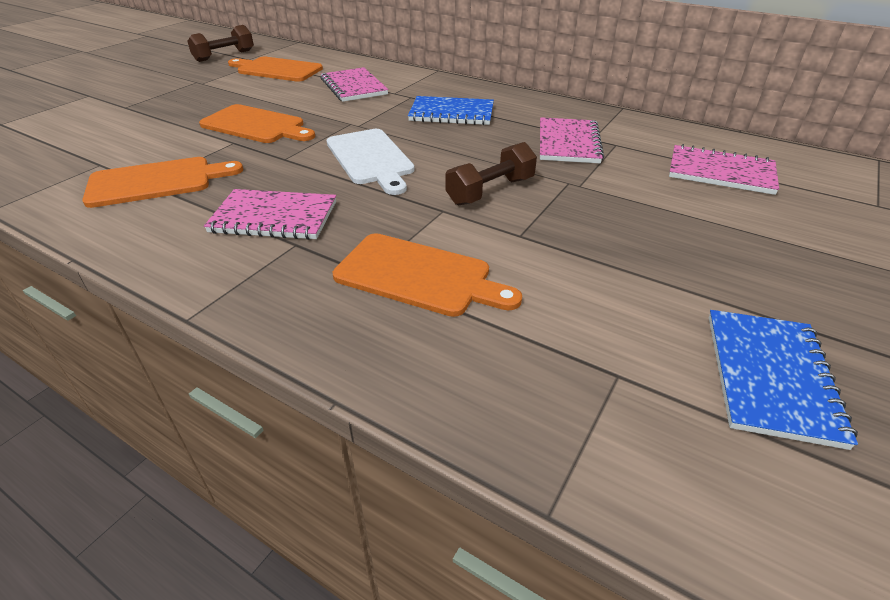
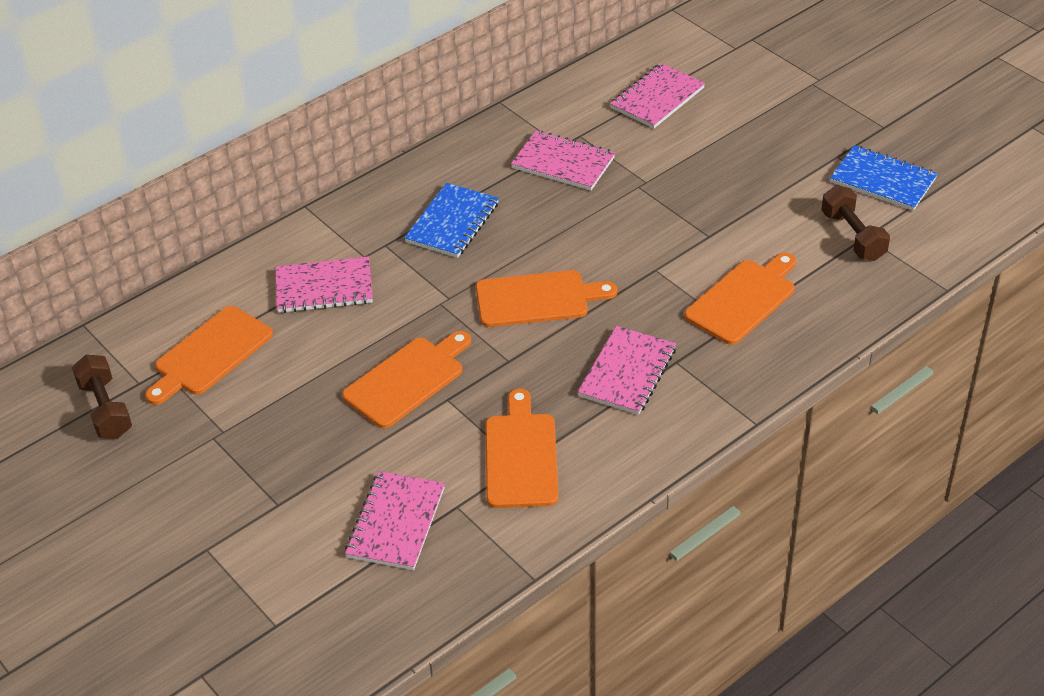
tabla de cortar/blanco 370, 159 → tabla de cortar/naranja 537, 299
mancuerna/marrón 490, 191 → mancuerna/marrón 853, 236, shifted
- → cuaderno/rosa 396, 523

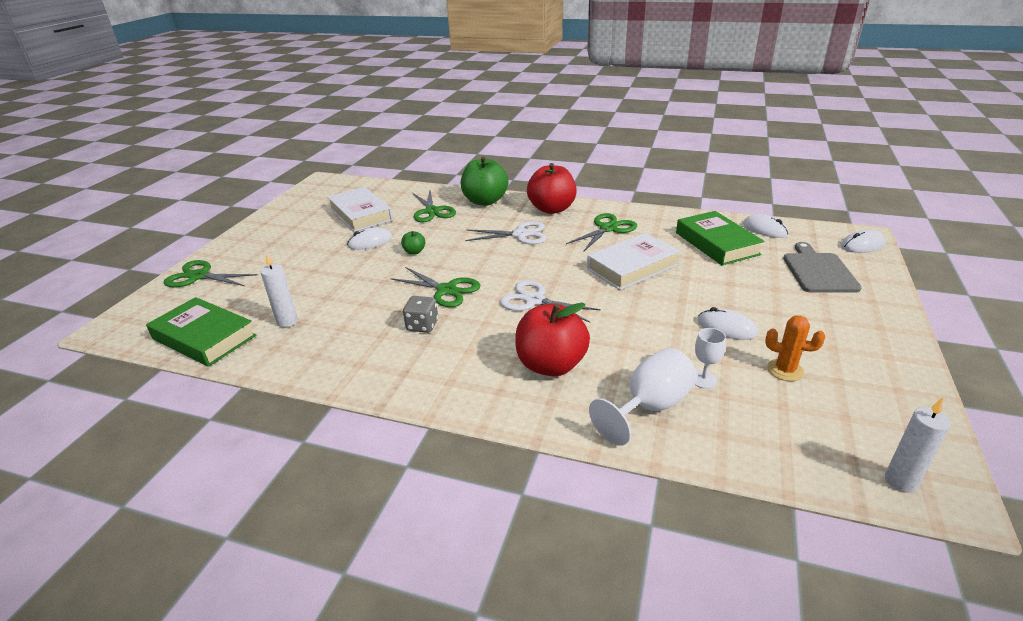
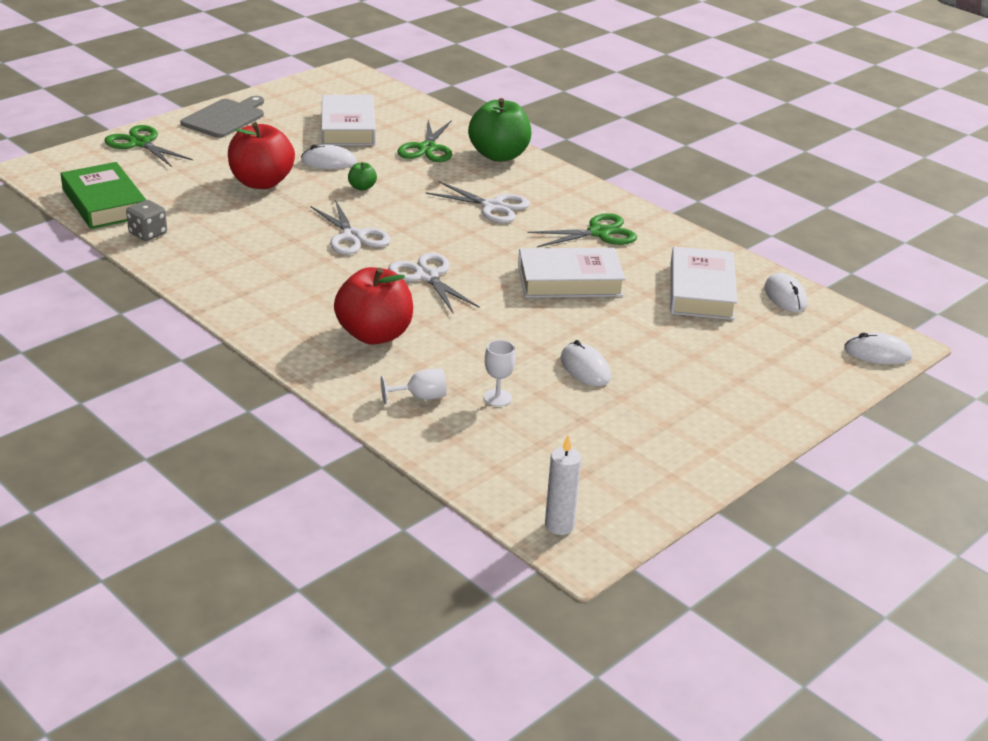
vela/blanco 287, 321 → -
tijeras/verde 446, 290 → tijeras/blanco 353, 236
dado/gris 422, 325 → dado/gris 148, 233, shifted
manzana/rojo 552, 209 → manzana/rojo 261, 182, shifted
copa/blanco 650, 407 → copa/blanco 420, 397, x0.56
libro/verde 716, 243 → libro/blanco 701, 291
cactus/naranja 785, 370 → -
tabla de cortar/gris 818, 271 → tabla de cortar/gris 225, 118, shifted

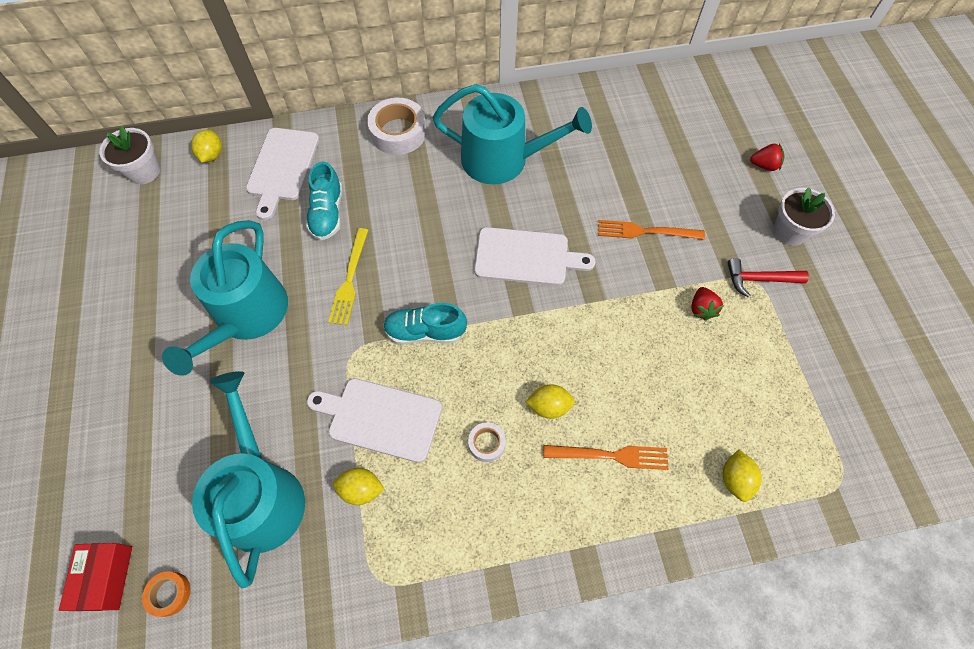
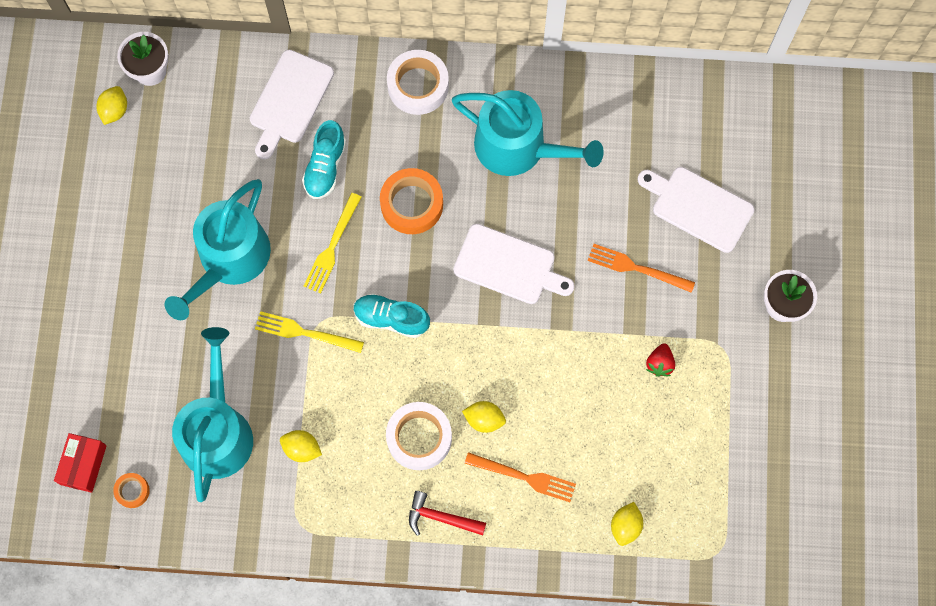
limón/amarillo 212, 155 → limón/amarillo 115, 110, shifted
tabla de cortar/blanco 380, 418 → tabla de cortar/blanco 698, 207, shifted
cinta adhesiva/blanco 486, 443 → cinta adhesiva/blanco 419, 438, x1.95
martillo/rojo 758, 279 → martillo/rojo 440, 517, shifted
fresa/rojo 764, 165 → -
- → tenedor/amarillo 304, 332
- → cinta adhesiva/naranja 412, 204

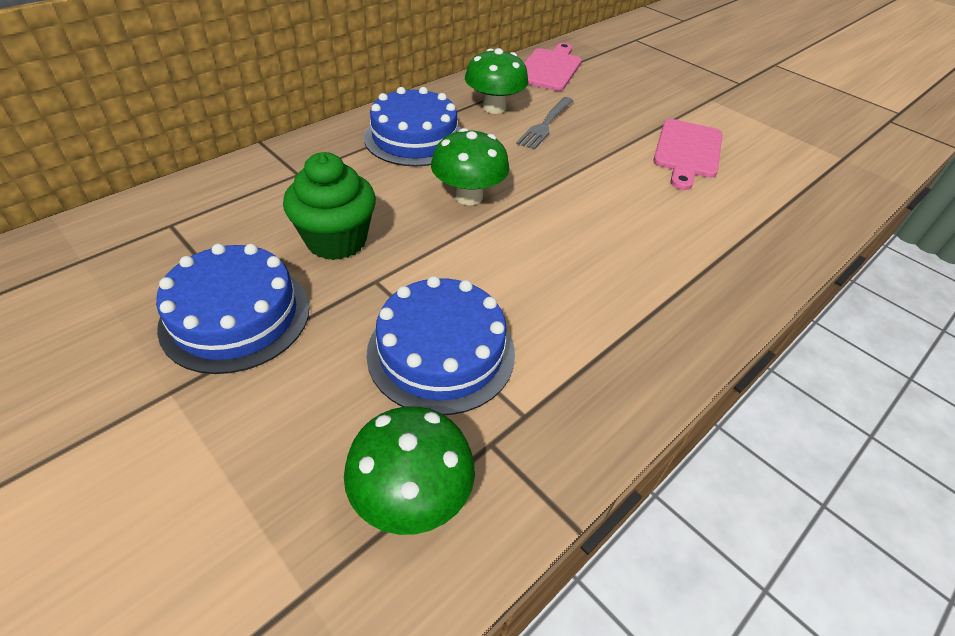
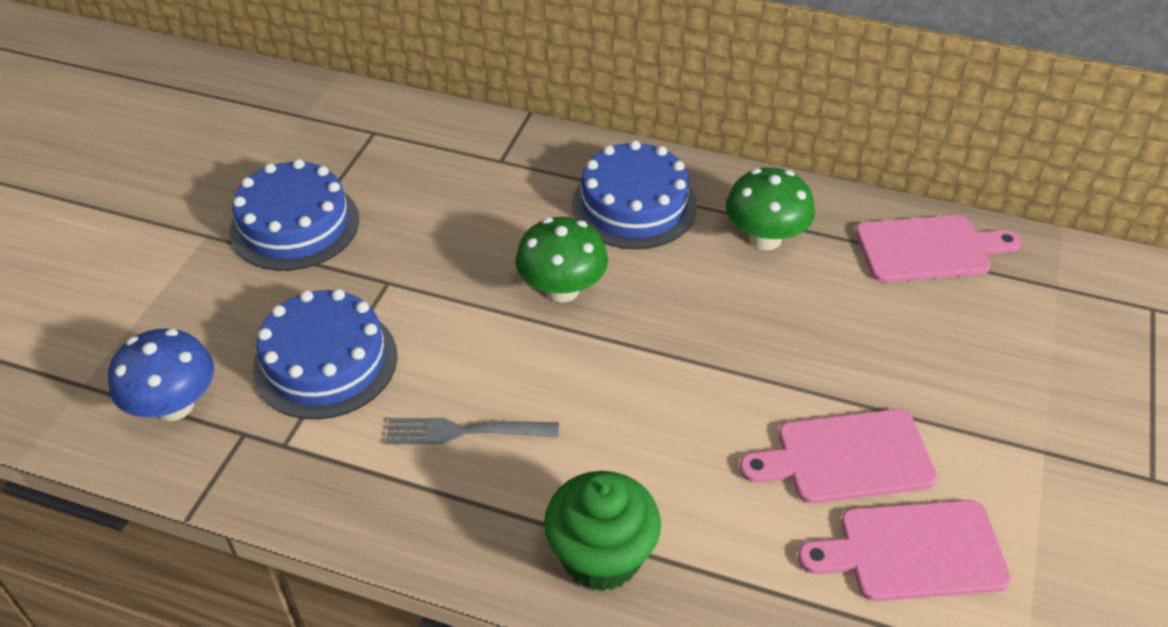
magdalena/verde 336, 240 → magdalena/verde 601, 556, shifted
seta/verde 412, 496 → seta/azul 174, 405
tenedor/gris 545, 124 → tenedor/gris 465, 431, shifted
- → tabla de cortar/rosa 913, 551

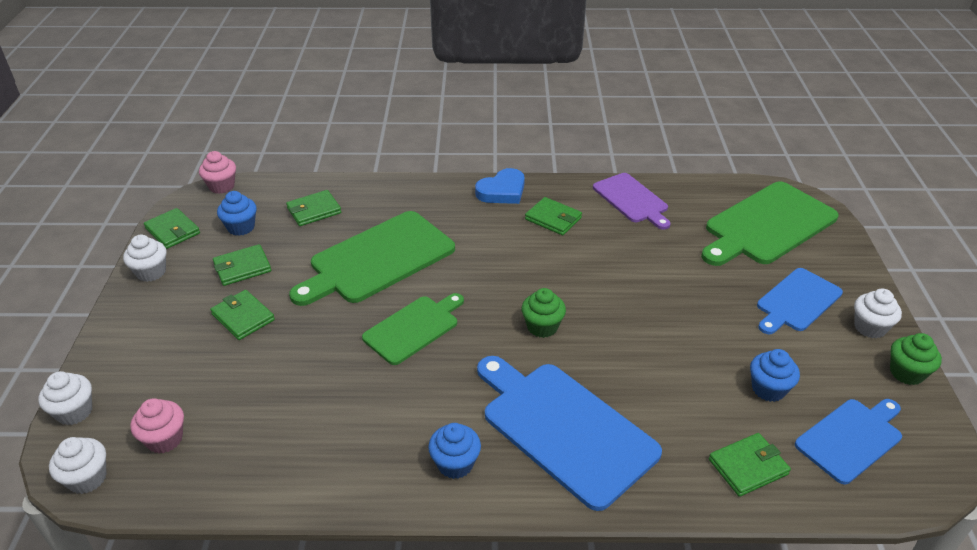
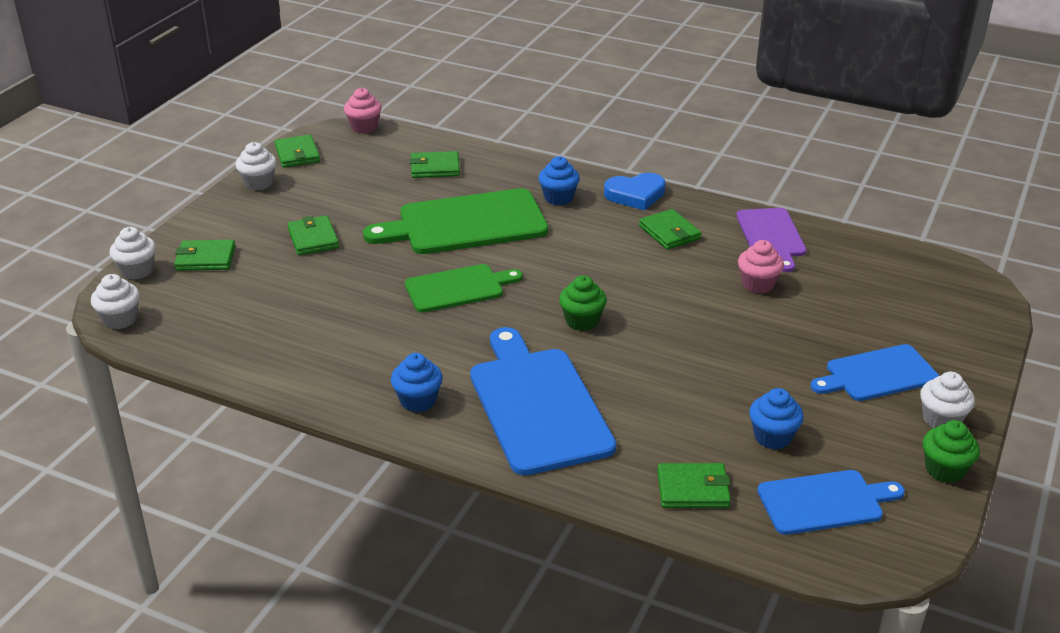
magdalena/rosa 165, 439 → magdalena/rosa 758, 284, shifted
cartera/verde 242, 267 → cartera/verde 205, 258, shifted
magdalena/azul 241, 227 → magdalena/azul 558, 198, shifted
tabla de cortar/verde 768, 225 → -

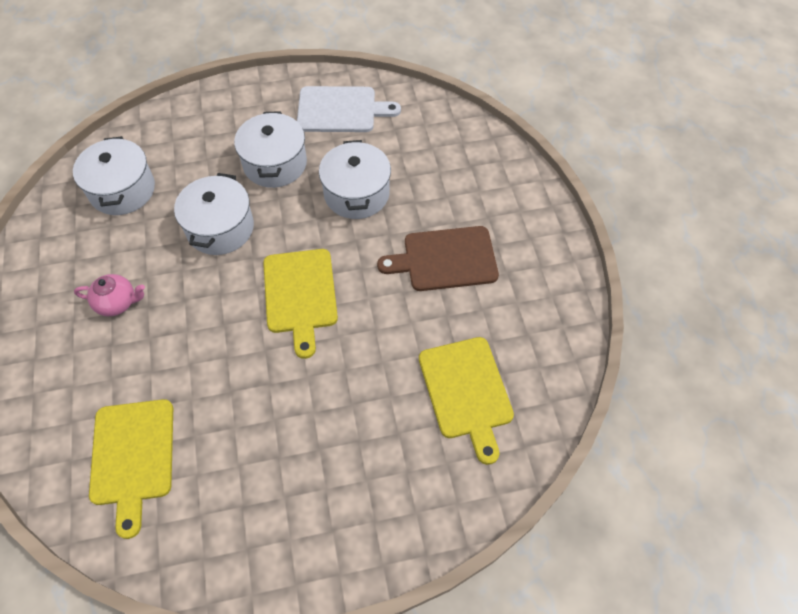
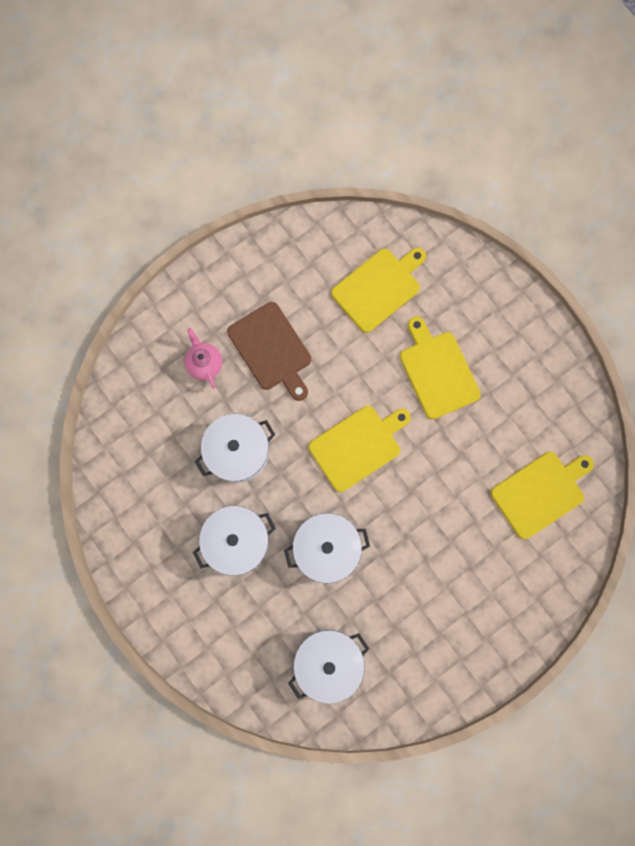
tetera/rosa 118, 303 → tetera/rosa 204, 363, shifted
tabla de cortar/blanco 341, 110 → -
- → tabla de cortar/amarillo 437, 371

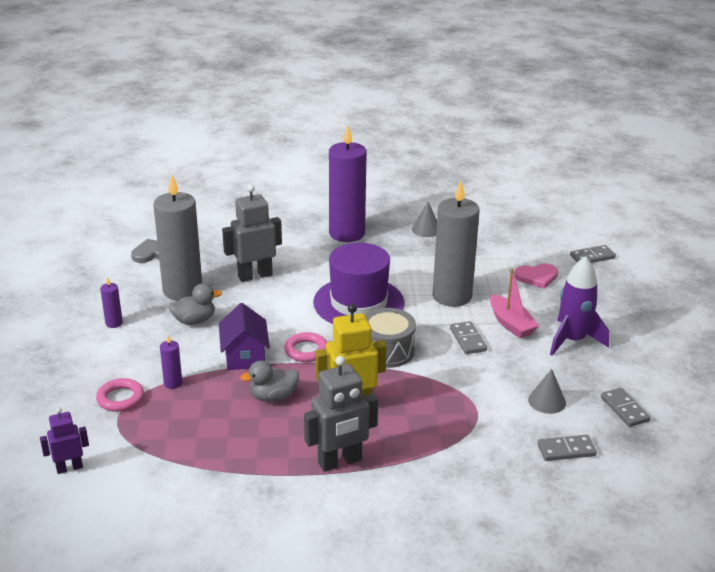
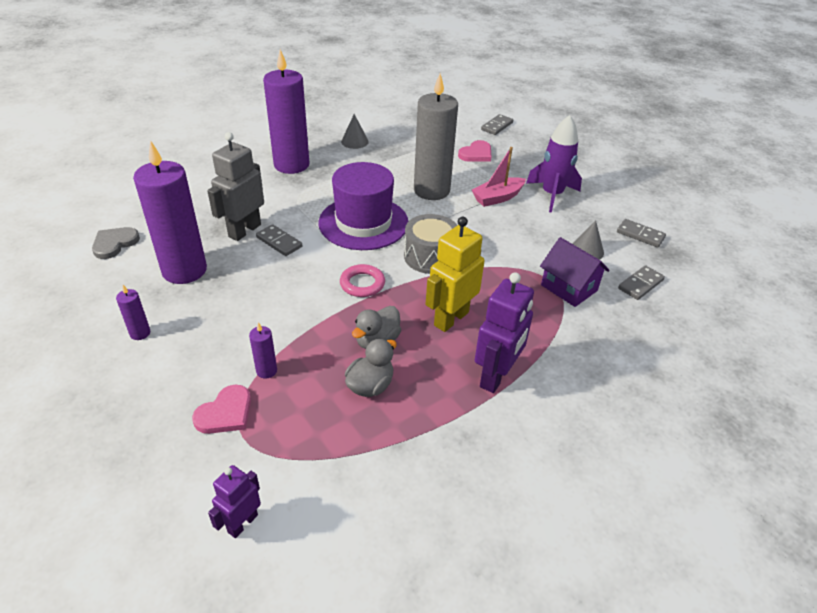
anillo/rosa 120, 398 → corazón/rosa 225, 413
vela/gris 182, 290 → vela/morado 184, 270
pato/gris 194, 321 → pato/gris 370, 385, shifted
casa/morado 245, 356 → casa/morado 569, 288, shifted
robot/gris 340, 462 → robot/morado 496, 376
ficha de dominó/gris 467, 340 → ficha de dominó/gris 279, 242, shifted
barco/rosa 511, 324 → barco/rosa 497, 198, 120 degrees clockwise

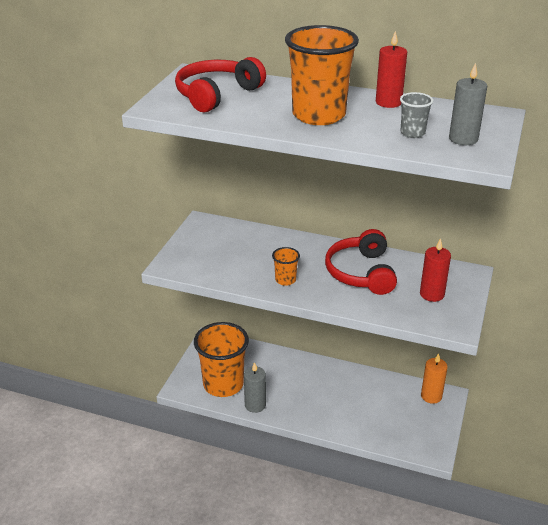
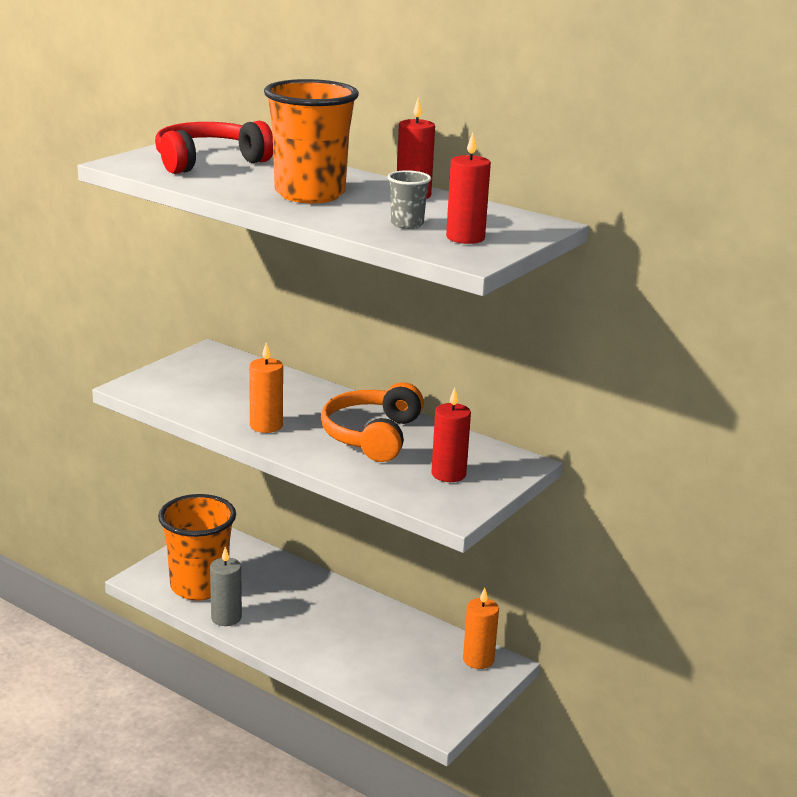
vaso/naranja 285, 280 → vela/naranja 266, 426
auriculares/rojo 361, 272 → auriculares/naranja 372, 436
vela/gris 463, 139 → vela/rojo 465, 238

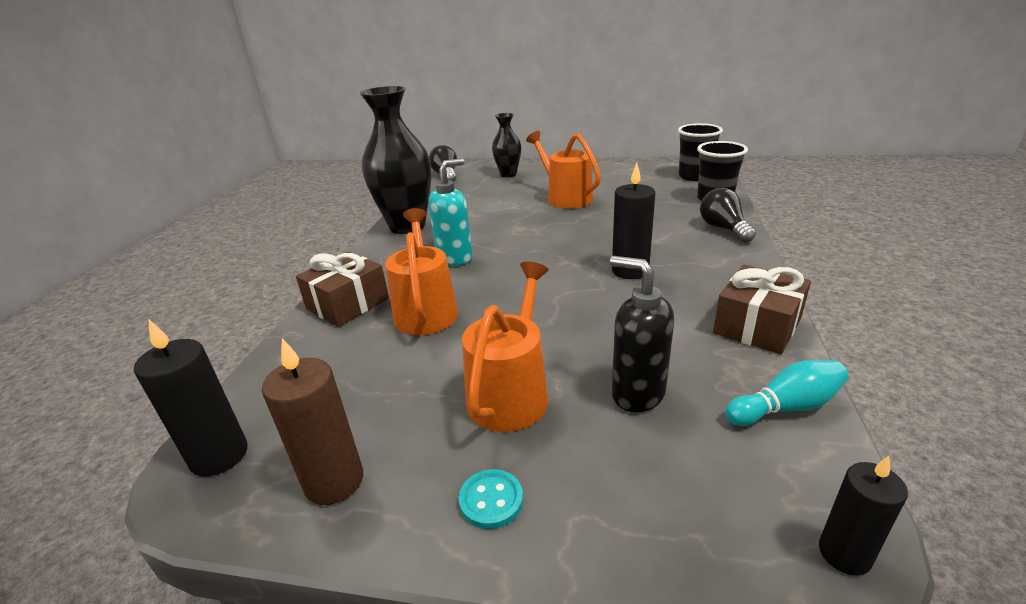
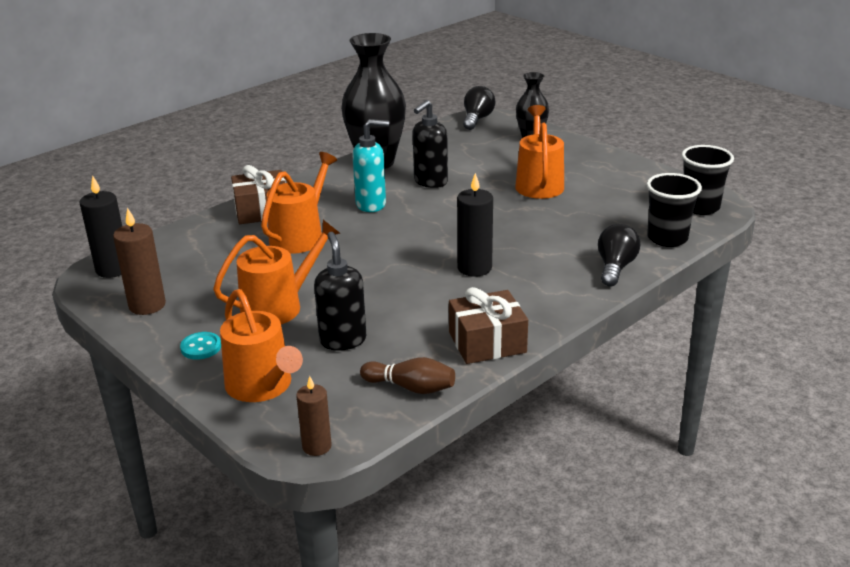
bolo/turquesa 785, 407 → bolo/marrón 411, 387
vela/negro 844, 554 → vela/marrón 317, 446
- → regadera/naranja 262, 386
- → dispensador de jabón/negro 430, 182

